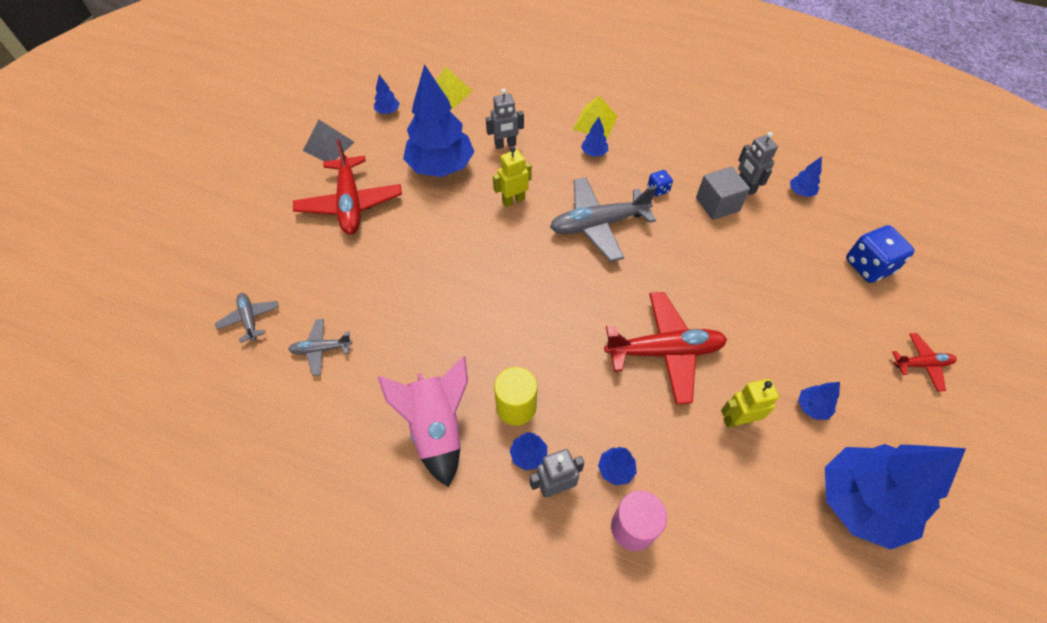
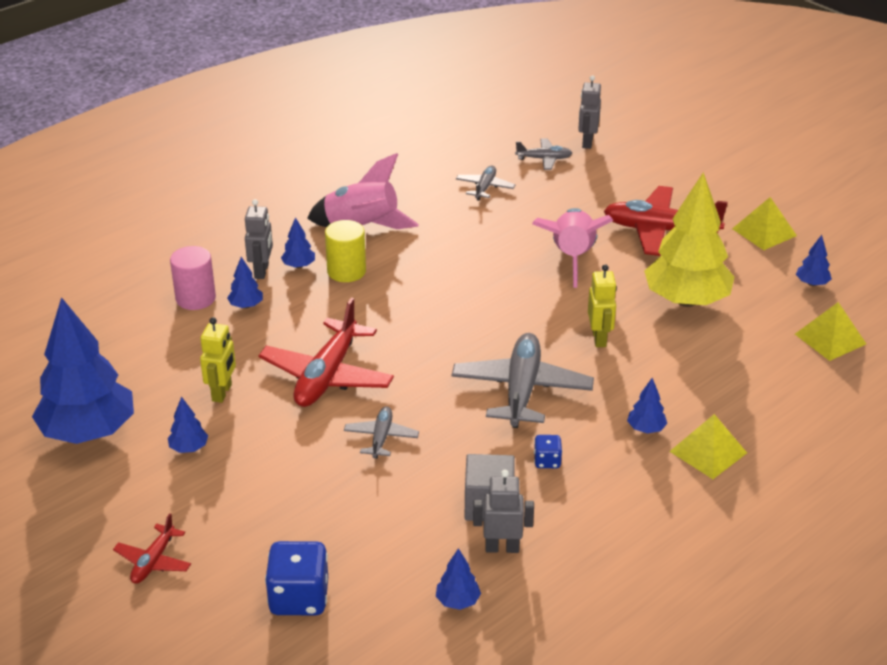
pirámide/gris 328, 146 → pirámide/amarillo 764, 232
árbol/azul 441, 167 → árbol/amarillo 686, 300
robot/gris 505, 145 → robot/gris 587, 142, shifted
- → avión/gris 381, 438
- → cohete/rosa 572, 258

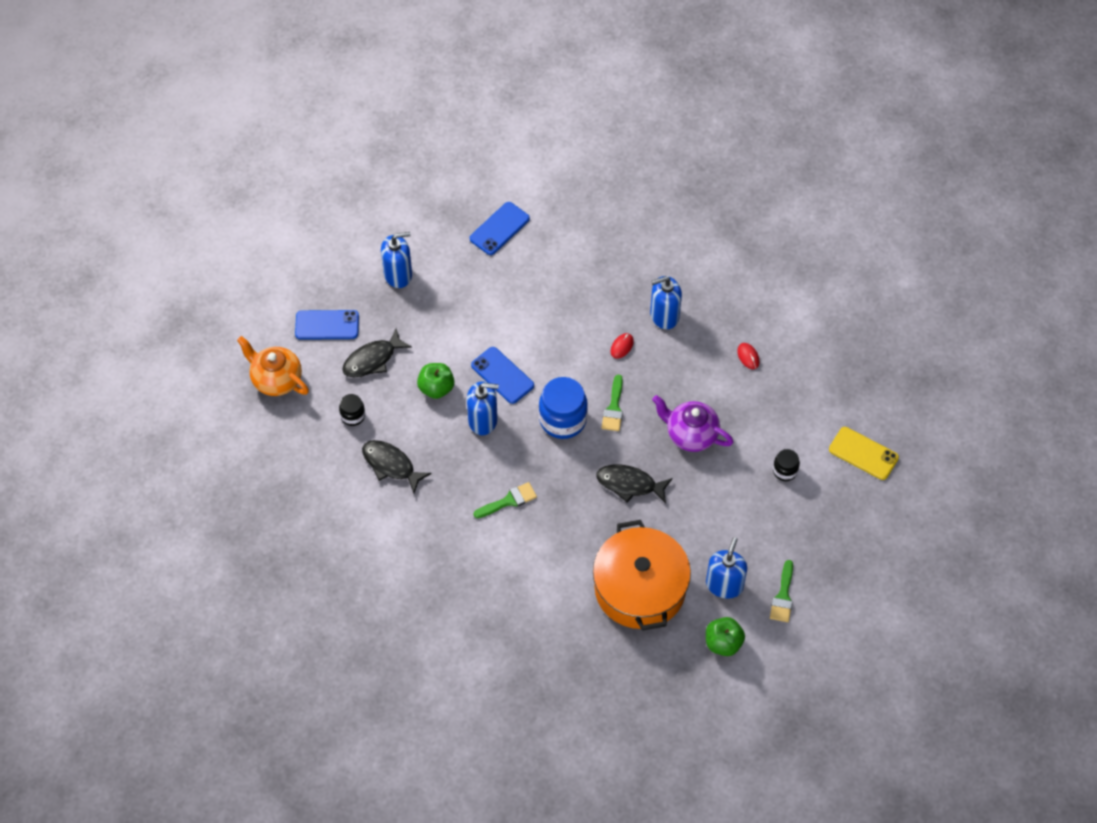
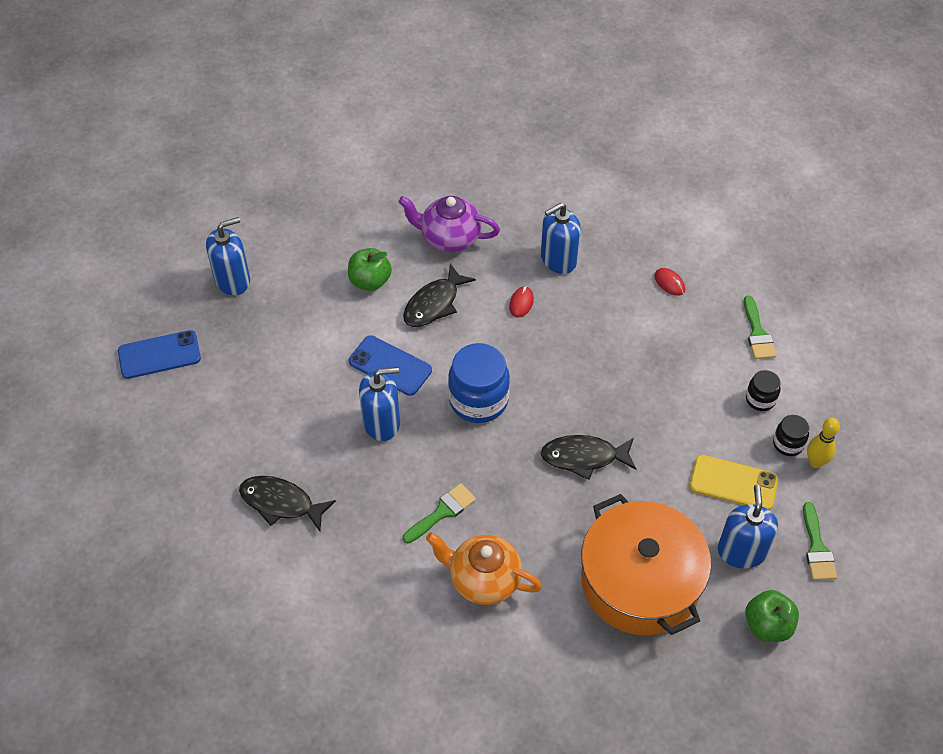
tetera/naranja 276, 379 → tetera/naranja 483, 580, shifted
tarro/negro 353, 416 → tarro/negro 788, 444, shifted
pez/negro 372, 360 → pez/negro 434, 304, shifted
manzana/verde 436, 388 → manzana/verde 370, 281, shifted
móvil/azul 499, 229 → -
pincel/verde 613, 408 → pincel/verde 757, 333, shifted
tetera/morado 690, 434 → tetera/morado 449, 238, shifted
móvil/amarillo 863, 453 → móvil/amarillo 733, 483, shifted
- → bolo/amarillo 815, 462

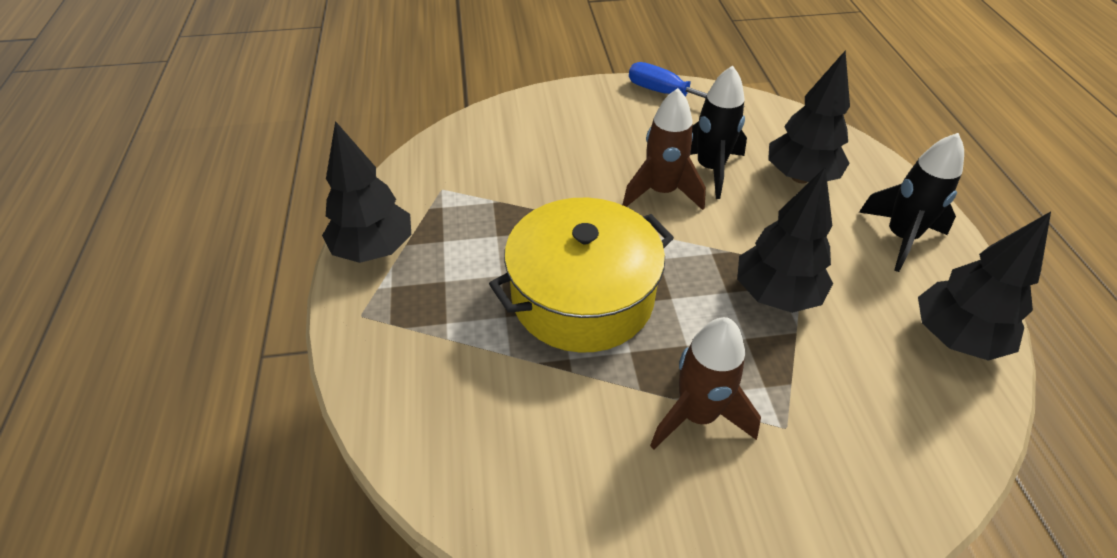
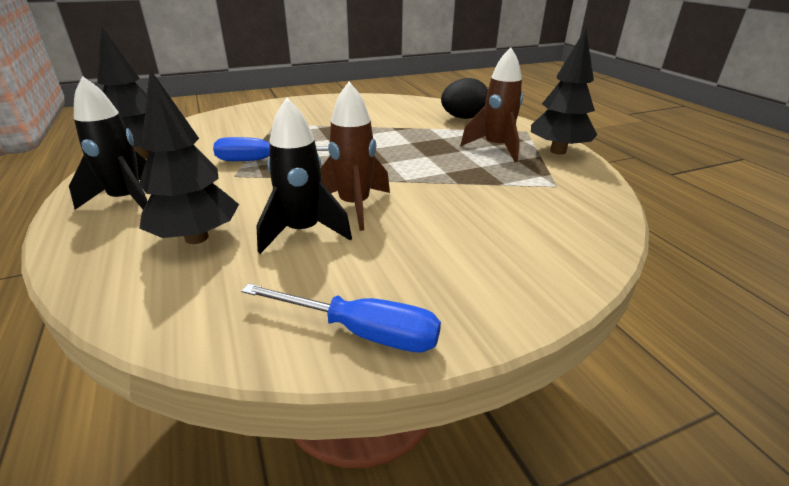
olla/amarillo 582, 296 → -
cohete/marrón 697, 415 → cohete/marrón 496, 148, shifted
árbol/negro 775, 295 → destornillador/azul 262, 160
- → huevo/negro 463, 118

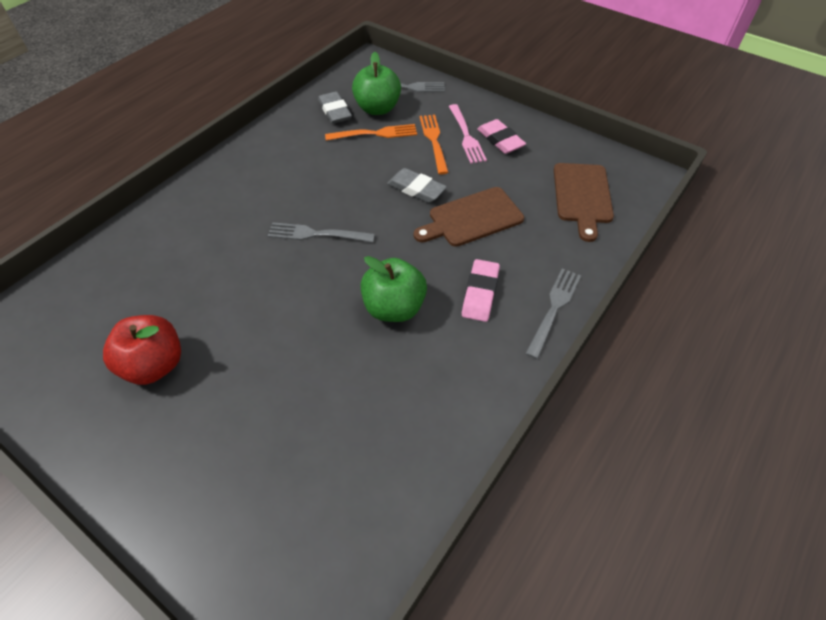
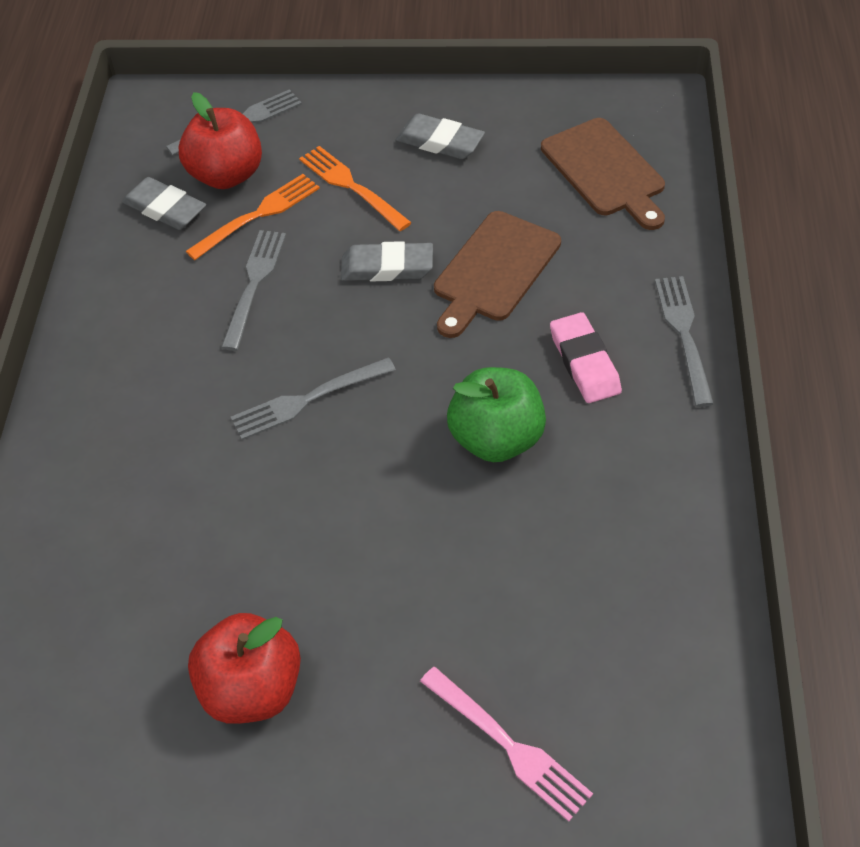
manzana/verde 377, 108 → manzana/rojo 226, 175
tenedor/rosa 466, 136 → tenedor/rosa 508, 745, shifted
goma de borrar/rosa 500, 140 → goma de borrar/gris 440, 142
- → tenedor/gris 254, 284

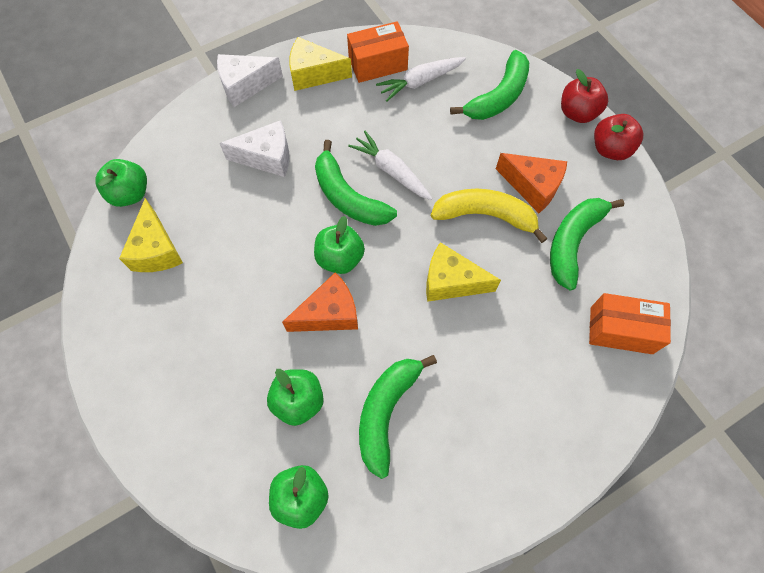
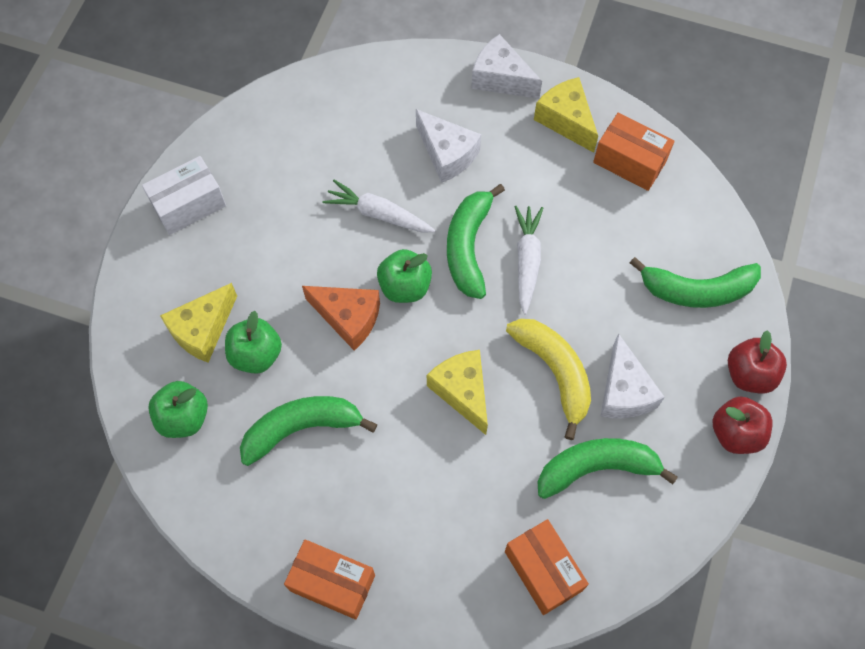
manzana/verde 130, 194 → -
queso/amarillo 156, 250 → queso/amarillo 203, 330, shifted
zanahoria/blanco 420, 82 → zanahoria/blanco 378, 214, shifted
queso/naranja 532, 187 → queso/blanco 624, 391
- → caja/blanco 189, 205
- → caja/naranja 332, 583

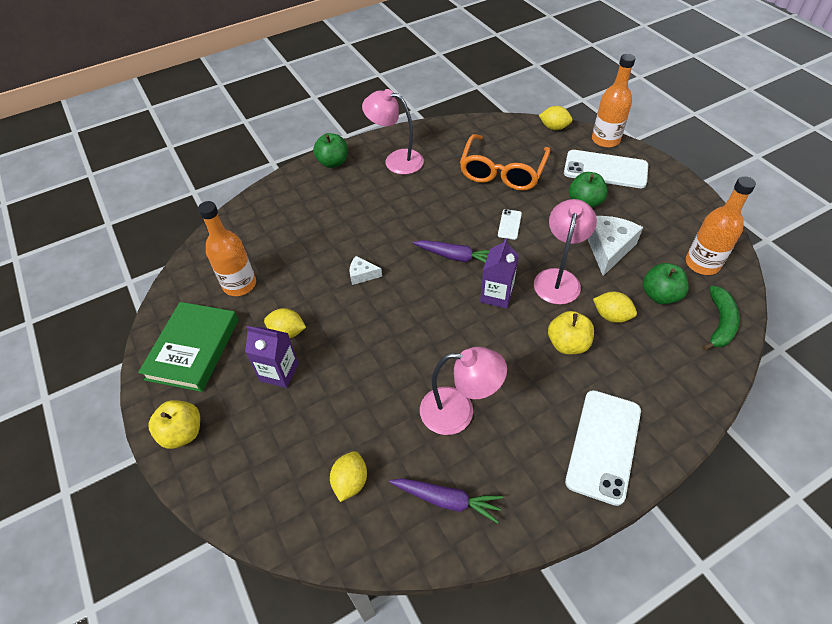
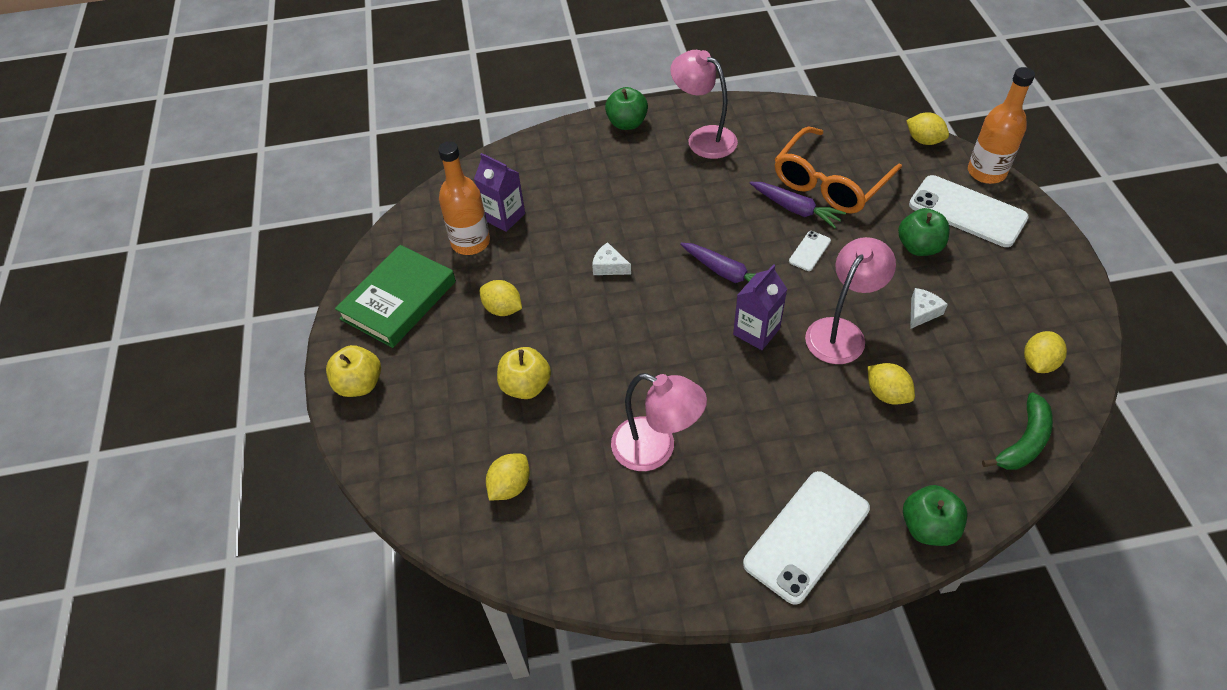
cartón de leche/morado 279, 372 → cartón de leche/morado 504, 217, shifted
zanahoria/morado 447, 500 → zanahoria/morado 795, 209, shifted
manzana/amarillo 567, 344 → manzana/amarillo 526, 386, shifted
queso/blanco 608, 248 → queso/blanco 922, 312, x0.52
manzana/verde 660, 295 → manzana/verde 928, 527, shifted
botella/naranja 702, 263 → limón/amarillo 1038, 363

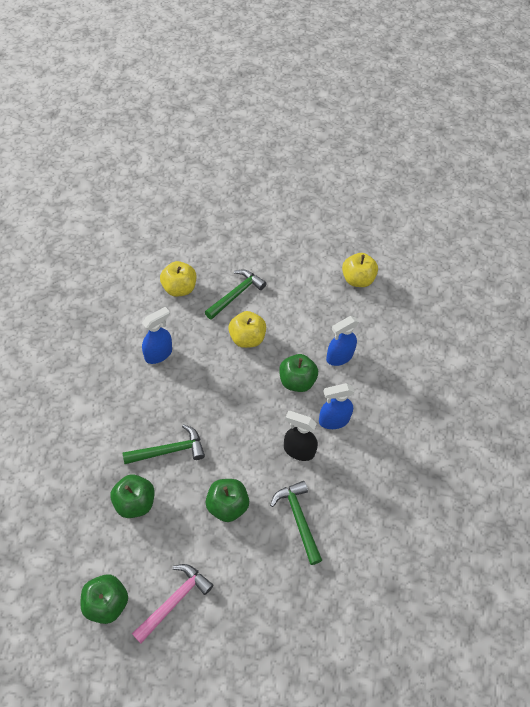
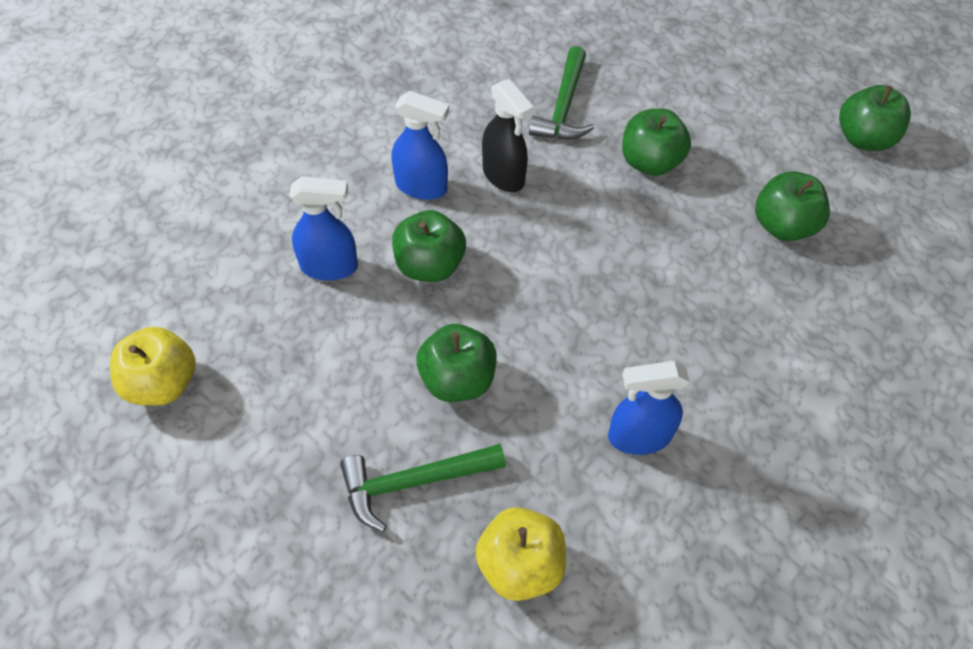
martillo/verde 169, 450 → -
martillo/rosa 174, 600 → -
manzana/amarillo 247, 338 → manzana/verde 457, 379

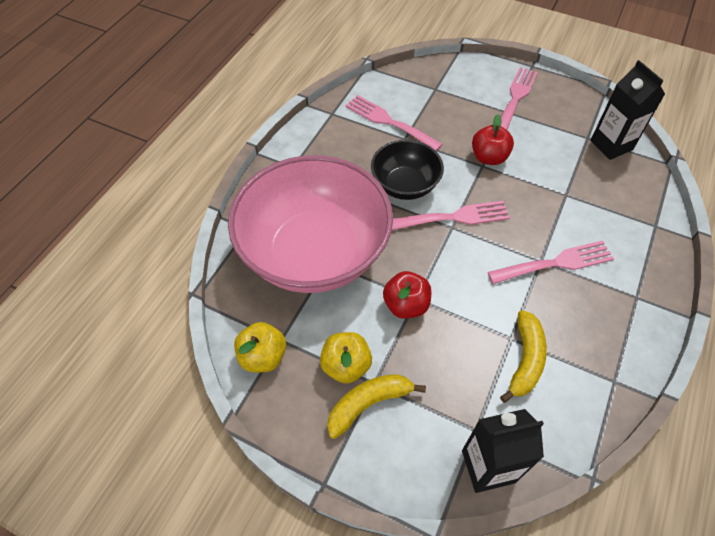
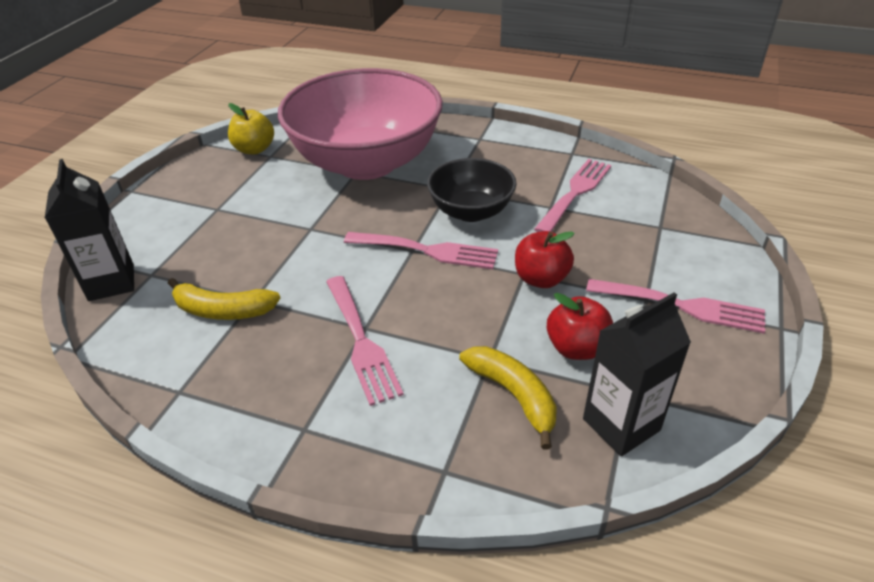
manzana/amarillo 346, 365 → -
plátano/amarillo 368, 404 → plátano/amarillo 513, 395, shifted
manzana/rojo 406, 305 → manzana/rojo 576, 348, shifted
tenedor/rosa 453, 217 → tenedor/rosa 427, 250, 60 degrees counterclockwise

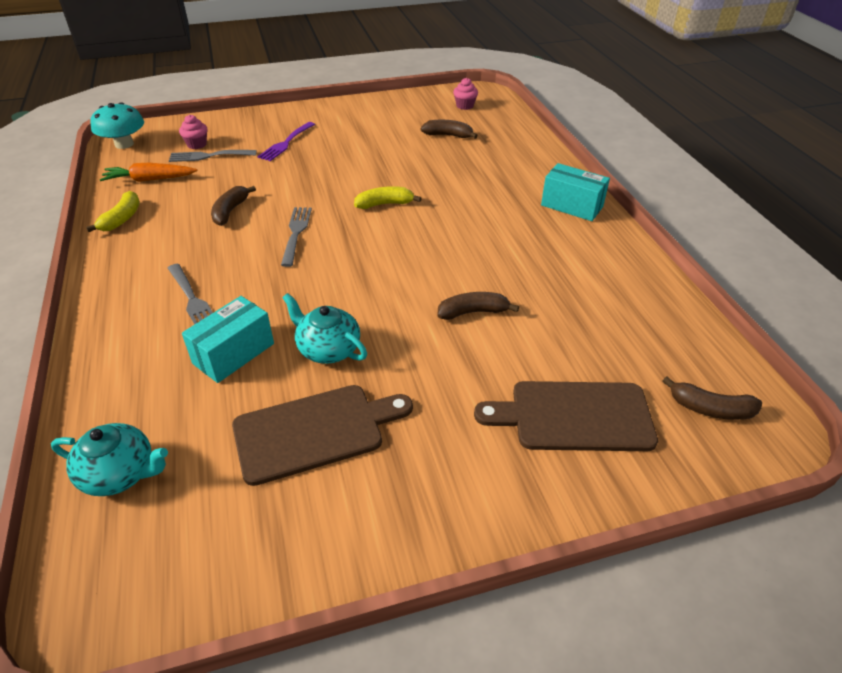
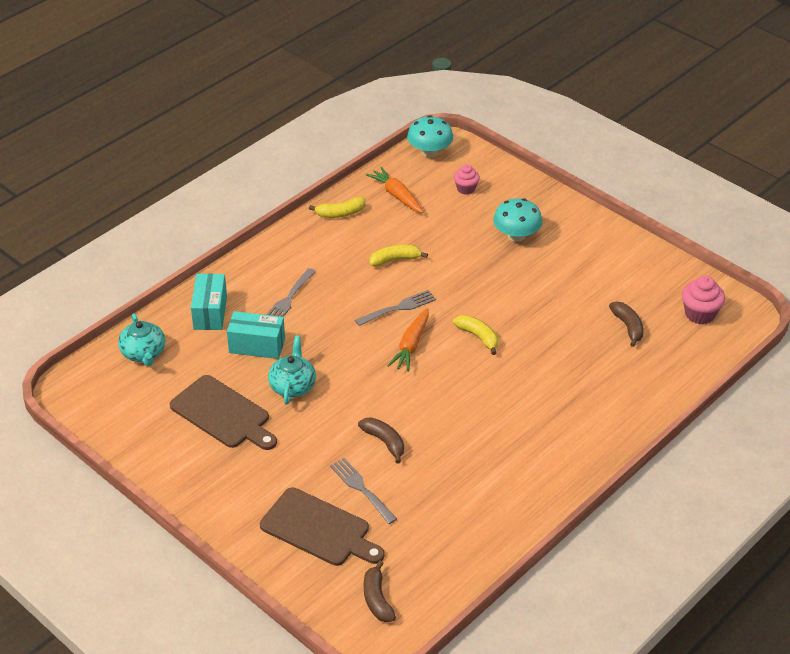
tenedor/gris 209, 156 → tenedor/gris 361, 489, shifted
plátano/marrón 230, 211 → plátano/amarillo 395, 260
tenedor/morado 286, 143 → seta/turquesa 516, 235
magdalena/rosa 464, 106 → magdalena/rosa 700, 314, x1.51
tabla de cortar/marrón 574, 416 → tabla de cortar/marrón 319, 529, 150 degrees clockwise
caja/turquesa 572, 206 → caja/turquesa 210, 312, shifted
- → zanahoria/naranja 411, 345

